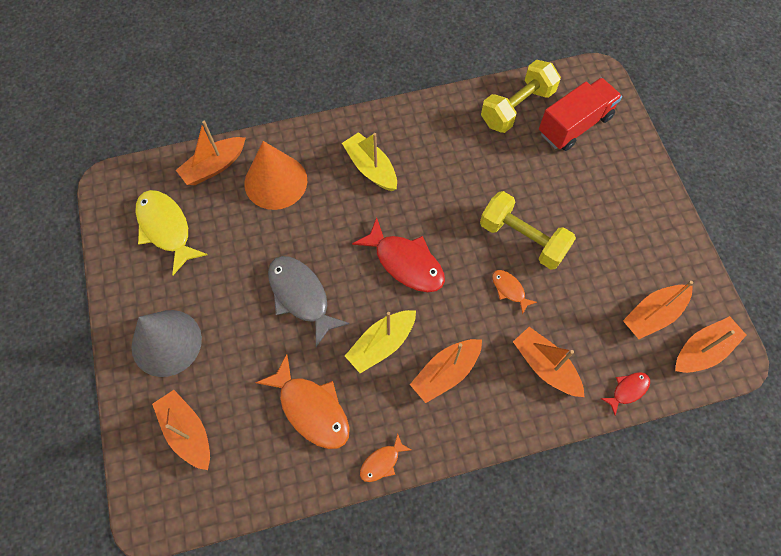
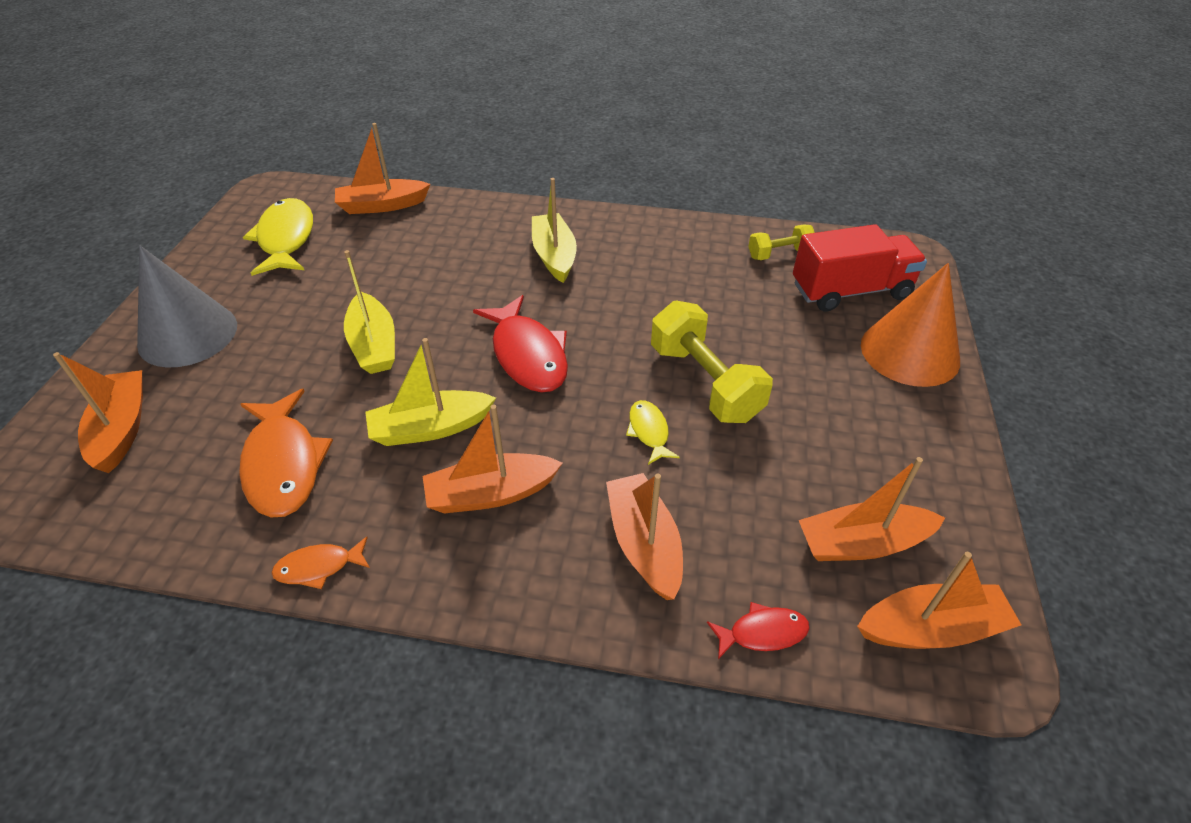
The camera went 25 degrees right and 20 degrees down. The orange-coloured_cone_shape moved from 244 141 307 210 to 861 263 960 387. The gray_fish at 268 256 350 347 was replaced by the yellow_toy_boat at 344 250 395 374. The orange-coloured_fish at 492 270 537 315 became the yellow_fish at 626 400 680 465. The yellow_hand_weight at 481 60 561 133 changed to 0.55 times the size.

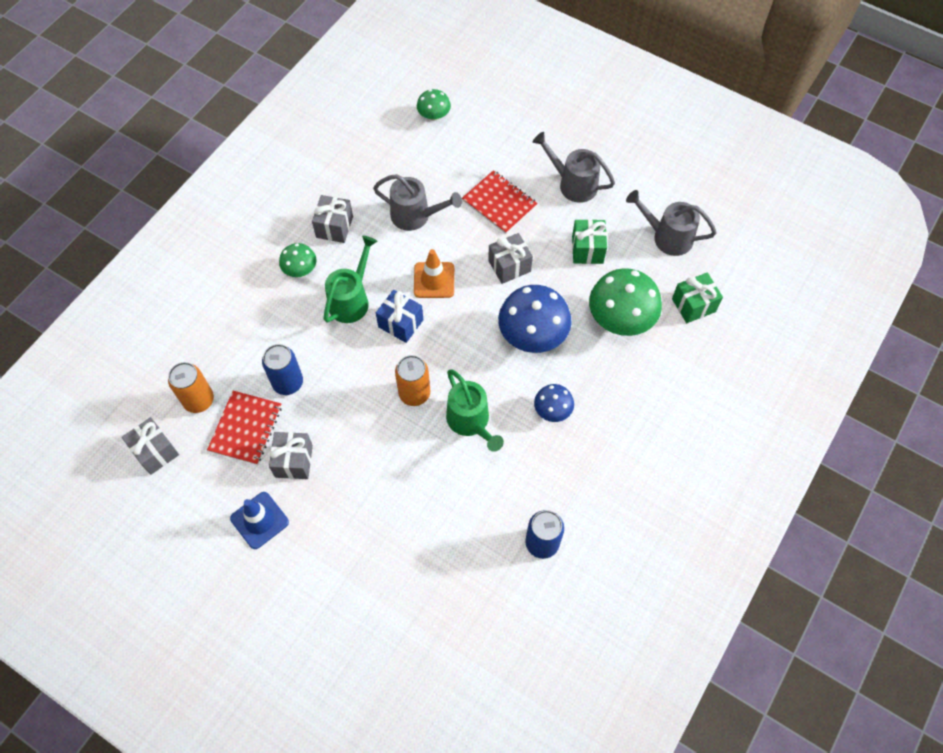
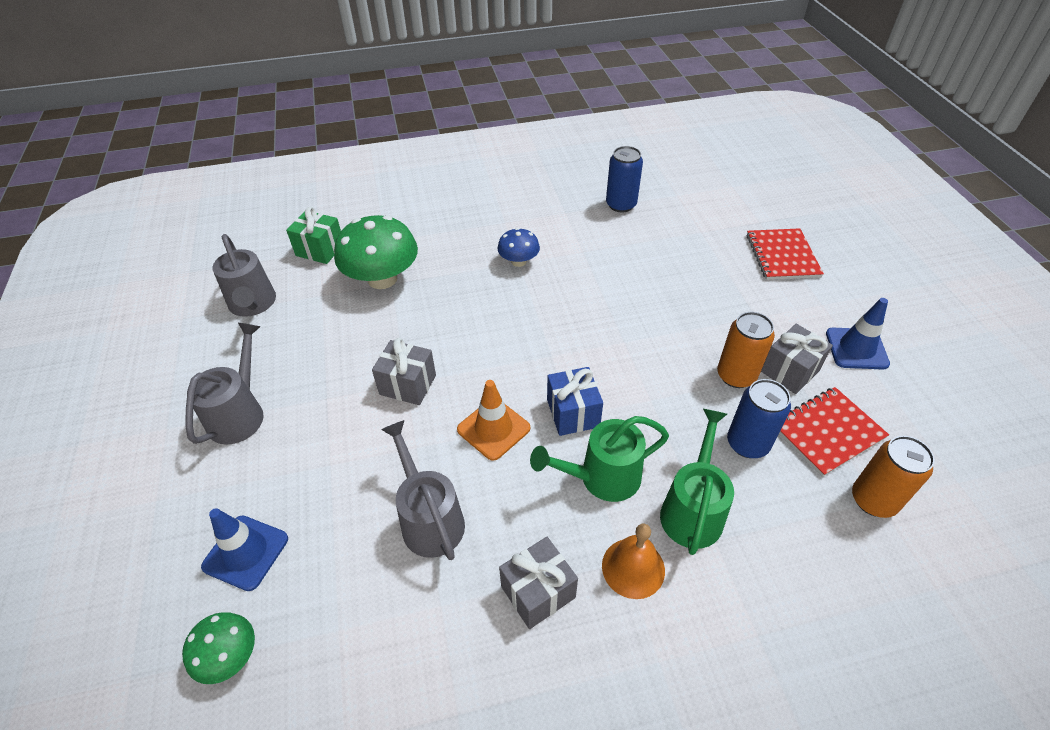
The camera went 135 degrees left and 15 degrees down. The gray_gift at 122 417 179 475 disappeared. The cobalt_fungus at 498 285 572 353 disappeared. The leaf-green_gift at 572 219 607 264 disappeared. The cobalt_traffic_cone at 201 508 288 591 appeared. The orange-coloured_tin moved from 395 355 430 406 to 717 312 775 388. The leaf-green_sprinkling_can moved from 446 369 504 452 to 660 409 734 555. The crimson_notepad moved from 462 170 538 234 to 747 228 824 280. The leaf-green_fungus at 279 243 316 277 was replaced by the orange-coloured_school_bell at 602 524 665 599. The gray_sprinkling_can at 533 132 615 203 turned 150 degrees counterclockwise.

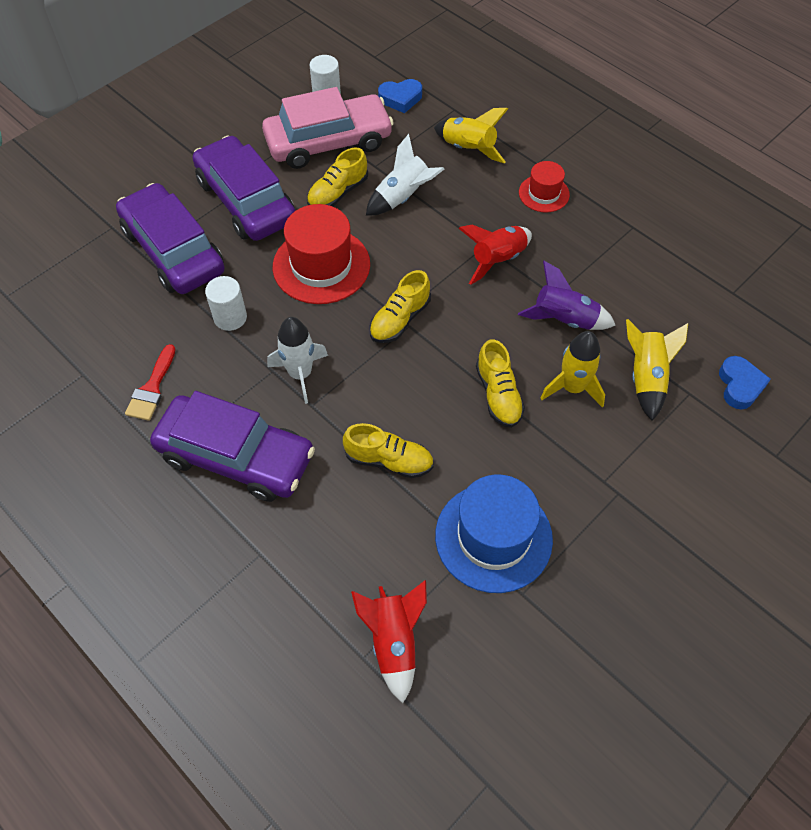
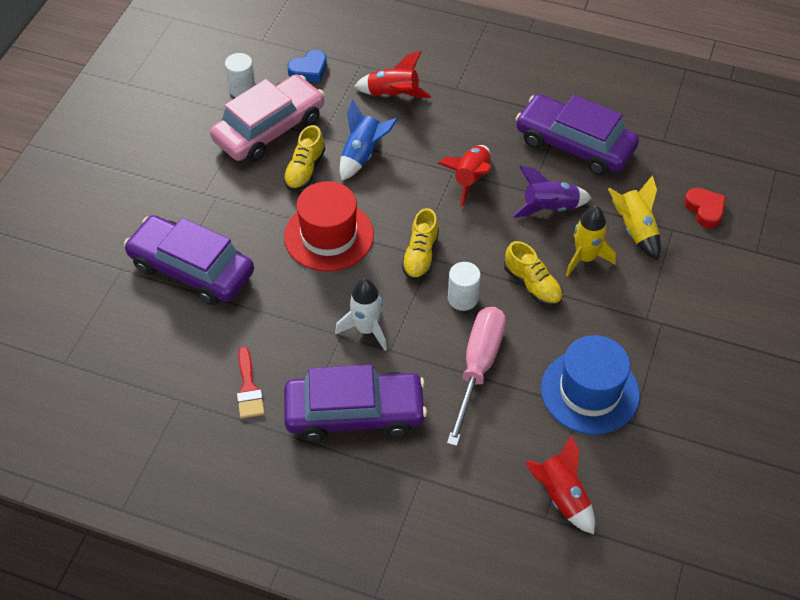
The camera went 25 degrees left and 5 degrees down. The crimson_tall_hat at 519 161 570 213 disappeared. The purple_automobile moved from 193 136 295 241 to 515 94 639 176. The pure_white_cylinder_shape moved from 205 276 247 331 to 448 262 481 311. The yellow_sneaker at 343 423 434 478 was replaced by the pink_screwdriver at 447 307 506 446. The pure_white_toy_rocket at 366 134 444 215 became the cobalt_toy_rocket at 340 99 398 181. The yellow_toy_rocket at 434 108 508 163 became the crimson_toy_rocket at 354 51 431 98. The cobalt_love_heart at 719 356 771 409 became the crimson_love_heart at 684 188 726 228.

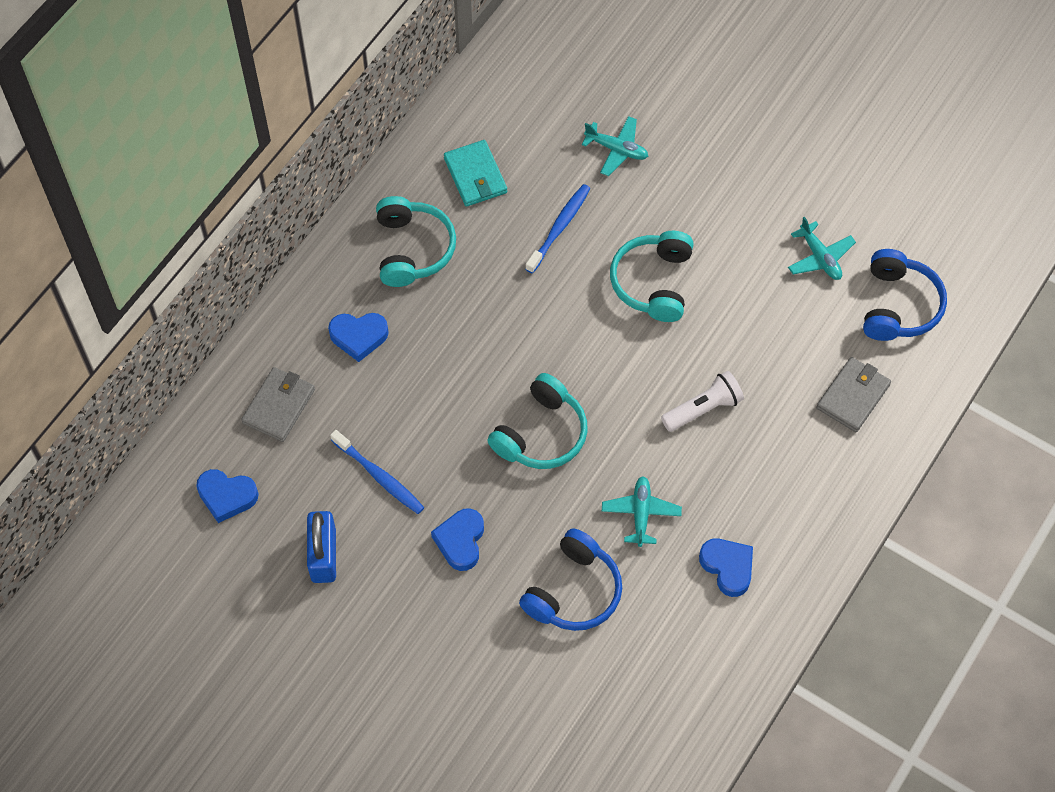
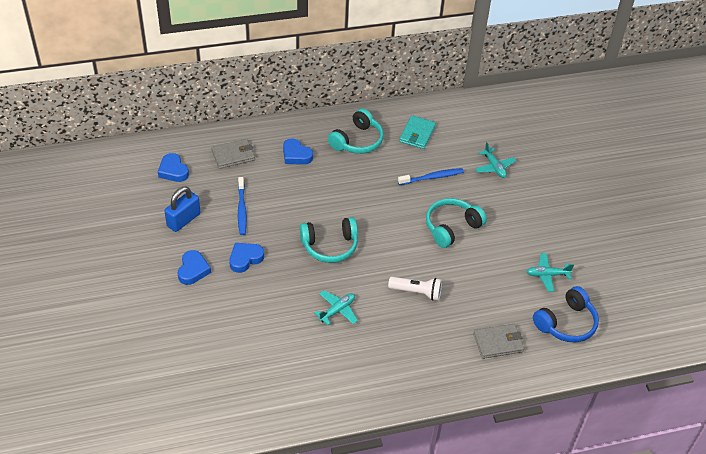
The camera went 40 degrees right and 15 degrees down. The cobalt_headphones at 519 528 622 631 disappeared. The cobalt_love_heart moved from 699 538 753 597 to 178 250 211 285. The turquoise_toy_plane at 788 216 856 280 turned 75 degrees clockwise.

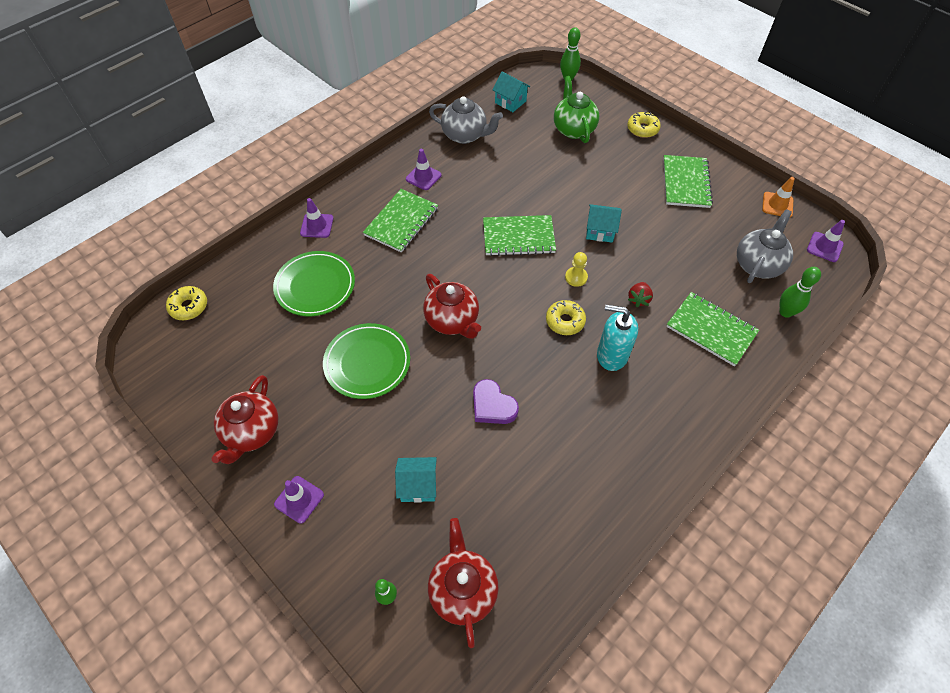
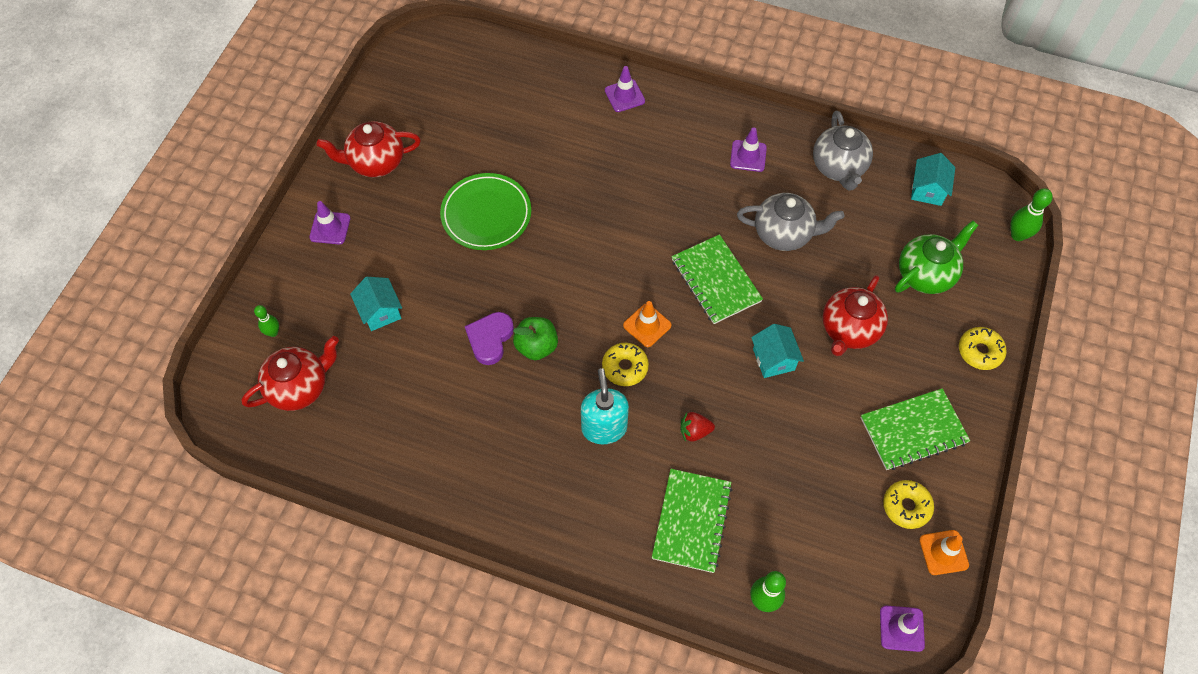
The camera went 65 degrees right and 5 degrees up. The leaf-green_plate at 273 251 355 317 disappeared. The leaf-green_notepad at 363 189 438 253 disappeared. The yellow_chess_pawn at 565 252 588 287 disappeared. The leaf-green_toy_apple at 513 317 558 360 appeared. The orange-coloured_traffic_cone at 623 301 672 347 appeared. The yellow_doughnut moved from 166 286 207 320 to 883 480 934 529. The crimson_tea_pot moved from 423 274 481 339 to 823 275 888 356. The gray_tea_pot moved from 737 209 793 283 to 737 193 844 251.

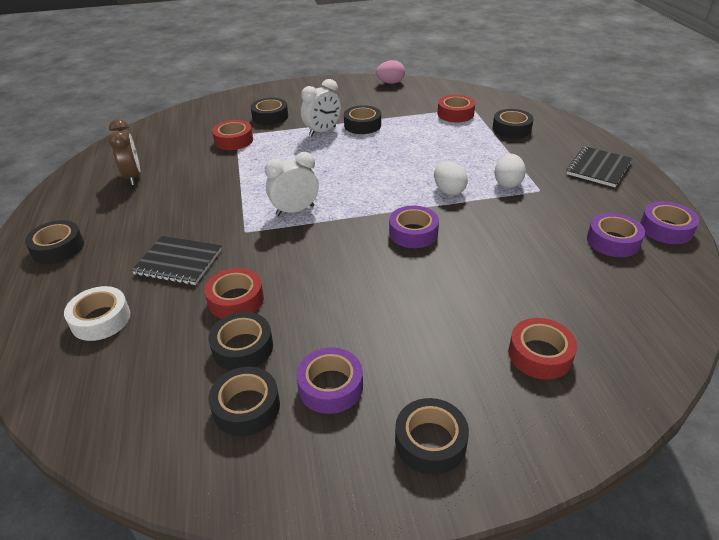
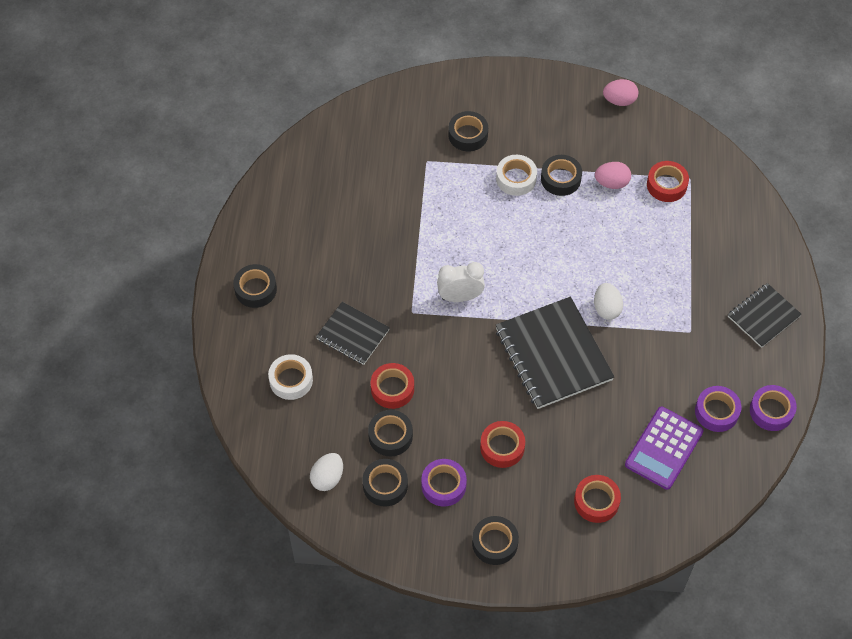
The camera went 15 degrees right and 20 degrees up. The brown_alarm_clock at 109 119 140 185 disappeared. The jet-black_sticky_tape at 492 109 534 139 disappeared. The pink_toy_egg at 595 162 631 189 appeared. The purple_adding_machine at 625 407 704 490 appeared. The crimson_sticky_tape moved from 212 120 253 150 to 480 421 525 468. The pure_white_toy_egg moved from 495 154 526 188 to 310 453 343 491. The pure_white_alarm_clock at 301 79 341 137 was replaced by the pure_white_sticky_tape at 496 155 537 196. The purple_sticky_tape at 389 206 439 248 was replaced by the jet-black_notepad at 496 297 615 409.

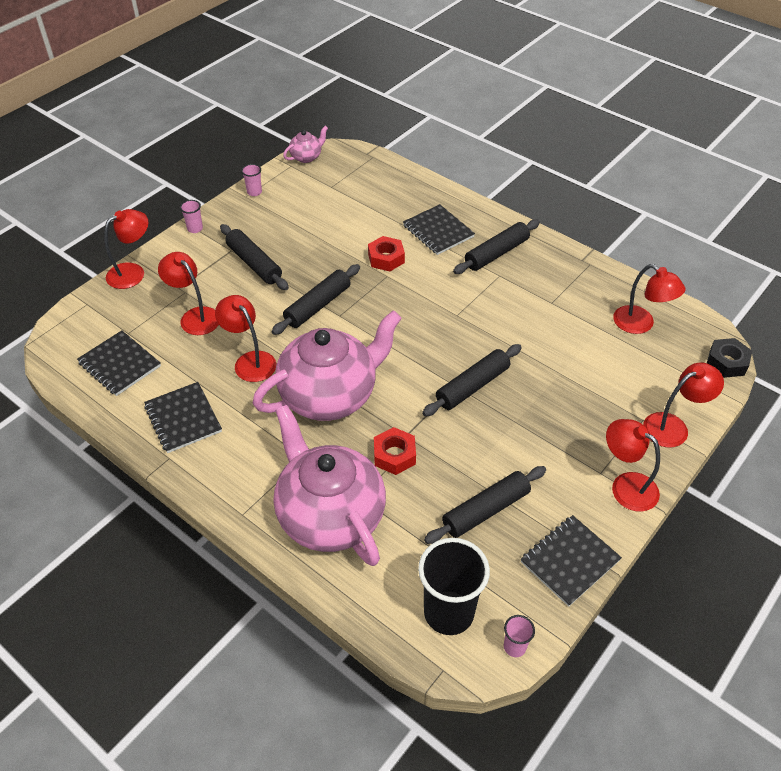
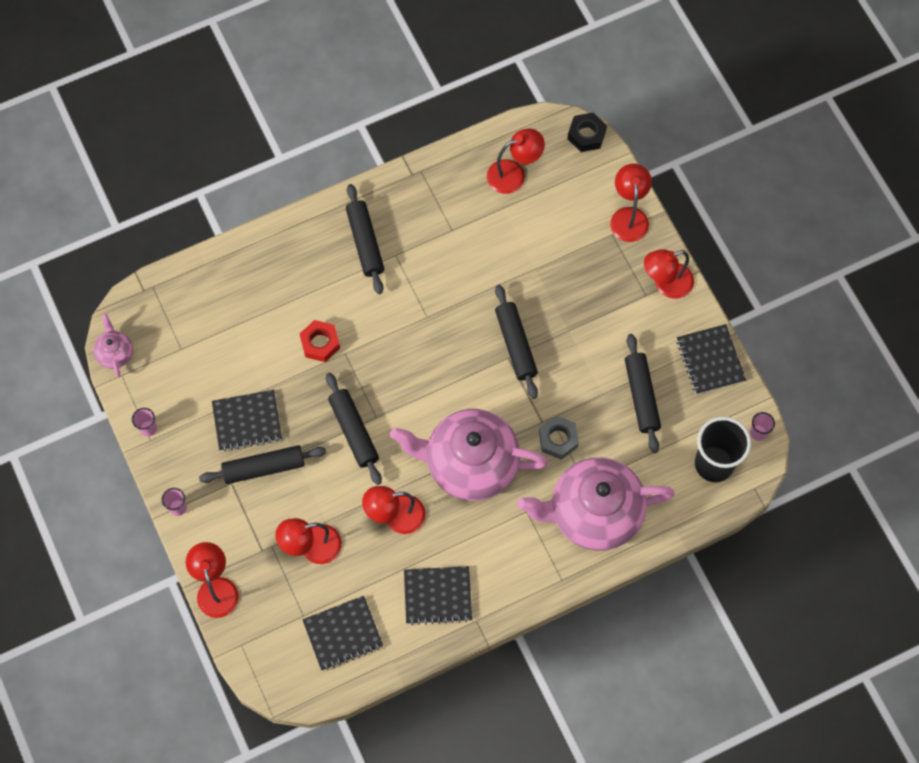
The camera went 65 degrees left and 20 degrees up. The jet-black_notepad moved from 403 204 475 255 to 212 390 282 452. The crimson_hexagon_nut at 374 427 416 475 became the gray_hexagon_nut at 539 416 579 460. The pink_tea_pot at 253 310 402 421 turned 75 degrees counterclockwise.

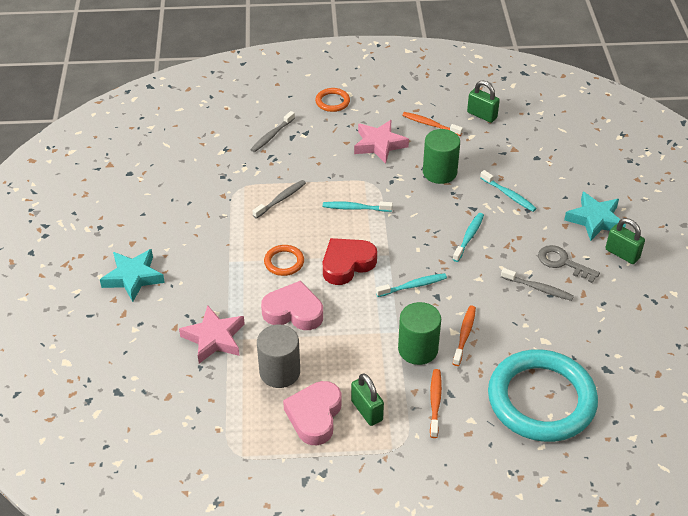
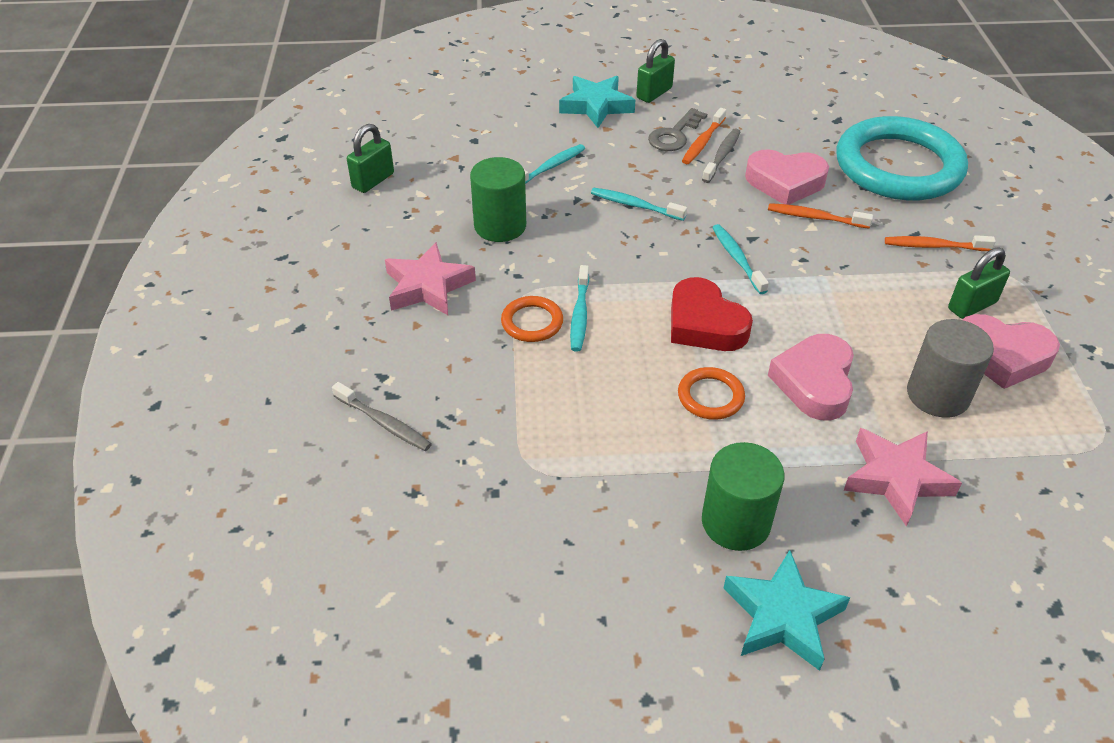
The camera went 90 degrees left and 0 degrees up. The gray_tooth_brush at 252 180 306 219 disappeared. The pink_love_heart at 745 149 829 205 appeared. The orange-coloured_ring moved from 315 88 350 112 to 501 296 563 342. The leaf-green_cylinder_shape moved from 398 302 441 365 to 702 442 784 551. The orange-coloured_tooth_brush moved from 402 112 463 136 to 682 108 726 164.

